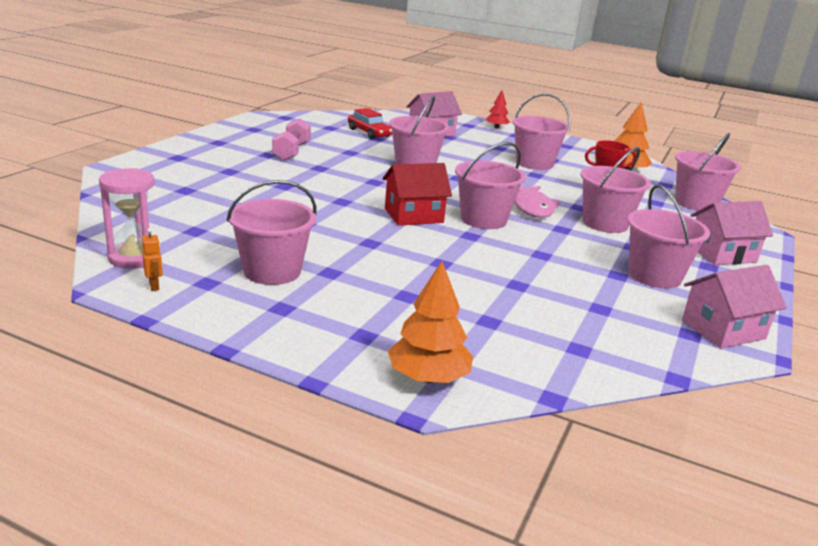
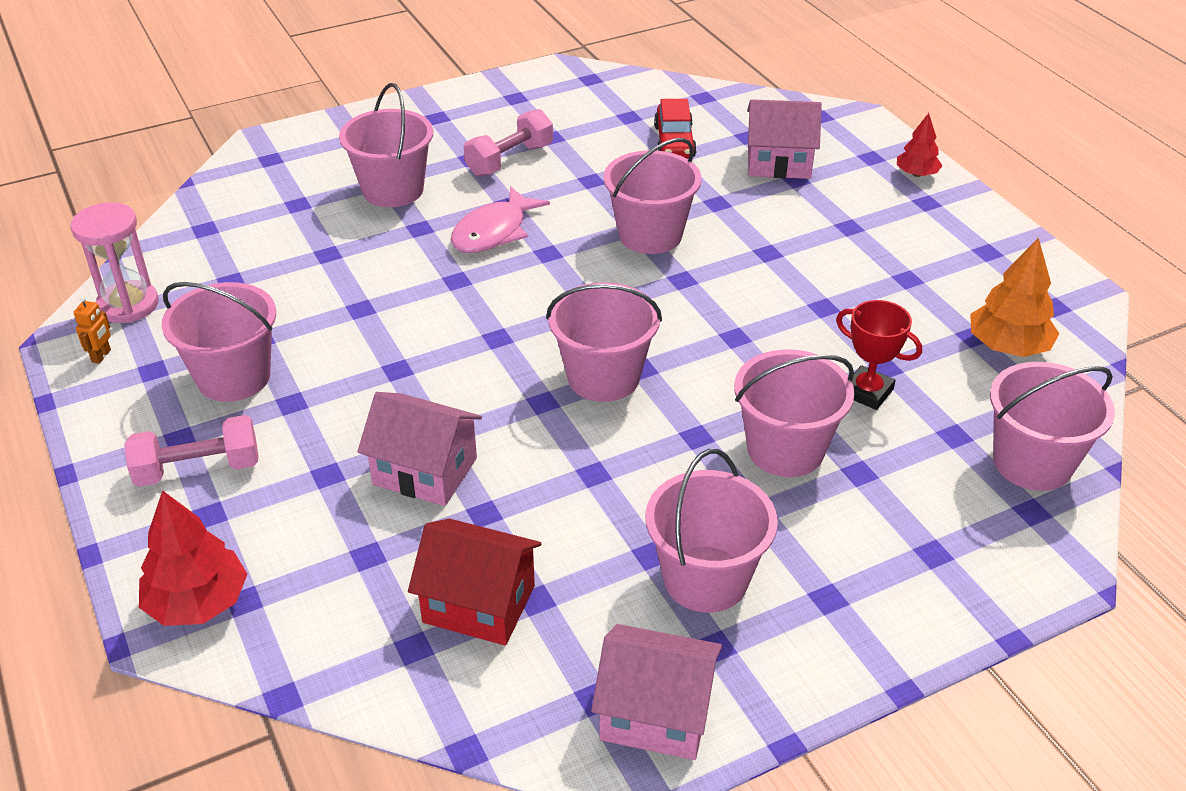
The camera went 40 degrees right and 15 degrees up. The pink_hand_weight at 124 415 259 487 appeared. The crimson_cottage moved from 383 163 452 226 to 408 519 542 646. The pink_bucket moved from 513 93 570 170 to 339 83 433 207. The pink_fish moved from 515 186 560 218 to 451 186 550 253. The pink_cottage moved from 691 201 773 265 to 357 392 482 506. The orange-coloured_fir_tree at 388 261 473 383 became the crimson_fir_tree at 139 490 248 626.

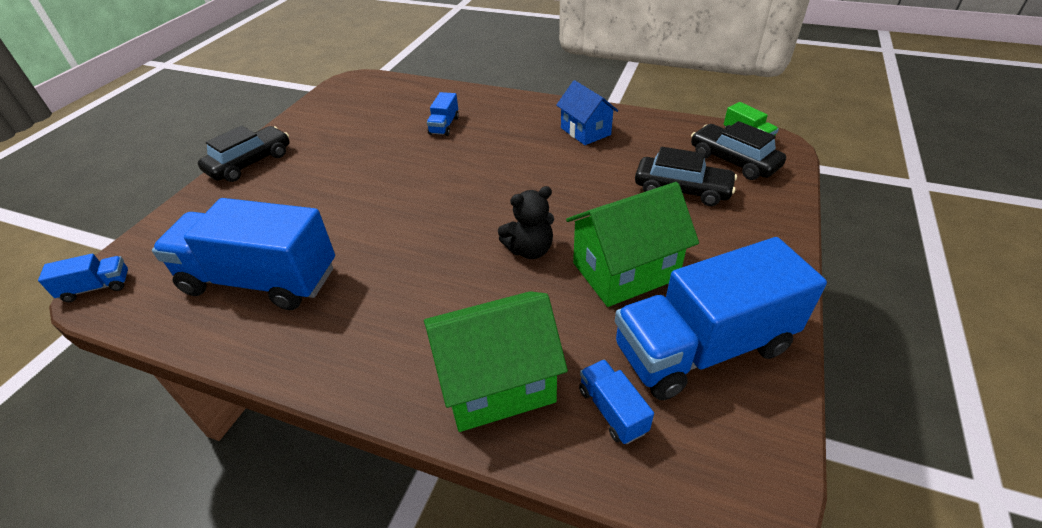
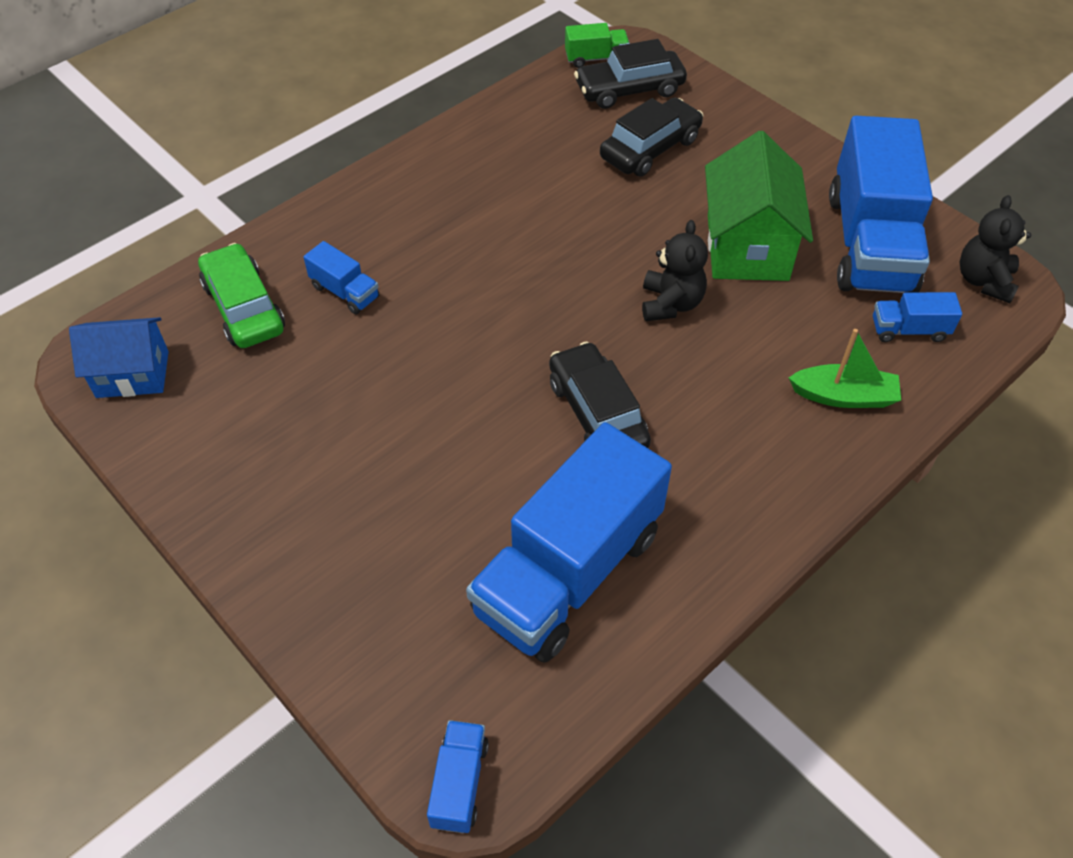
The camera went 65 degrees left and 10 degrees up. The leaf-green_automobile at 198 243 285 348 appeared. The jet-black_stuffed_bear at 960 195 1031 303 appeared. The jet-black_automobile moved from 198 125 290 182 to 549 341 651 448. The cobalt_cottage moved from 556 80 618 145 to 69 317 169 398. The leaf-green_cottage at 424 291 568 432 was replaced by the leaf-green_toy_boat at 789 329 901 408.

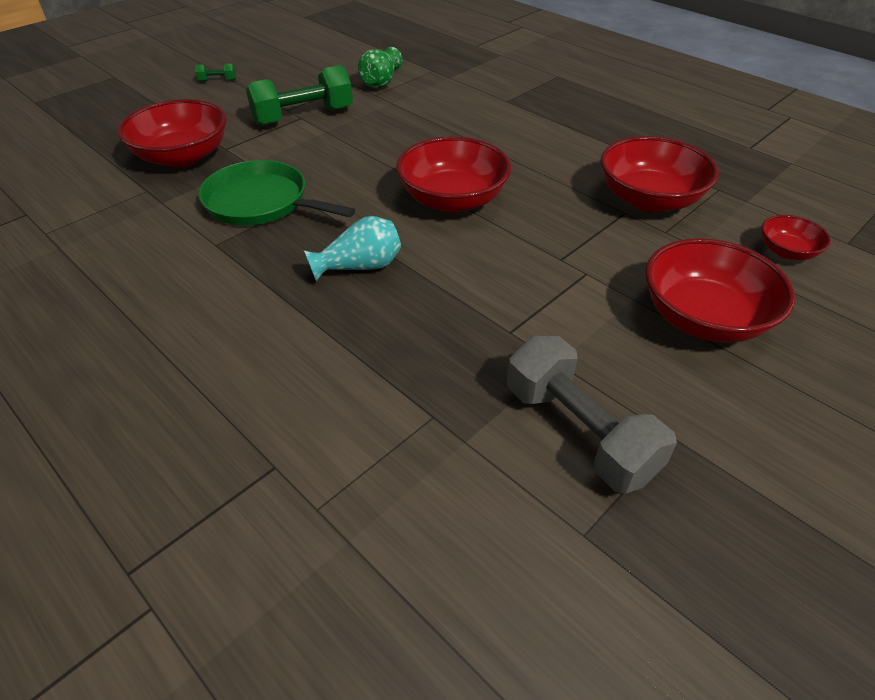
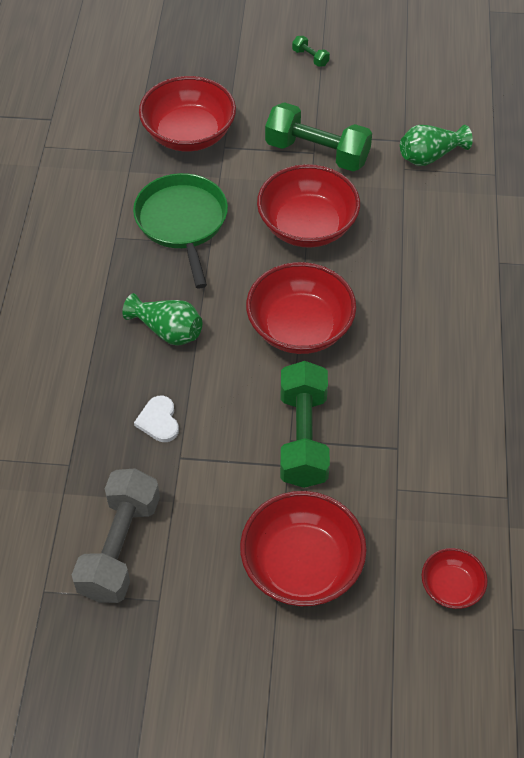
The camera went 50 degrees right and 10 degrees up. The pure_white_love_heart at 134 396 179 442 appeared. The leaf-green_hand_weight at 280 361 330 488 appeared. The crimson_deep_dish moved from 601 136 719 212 to 257 164 360 248. The turquoise_vase at 304 216 401 282 became the leaf-green_vase at 122 293 202 346.

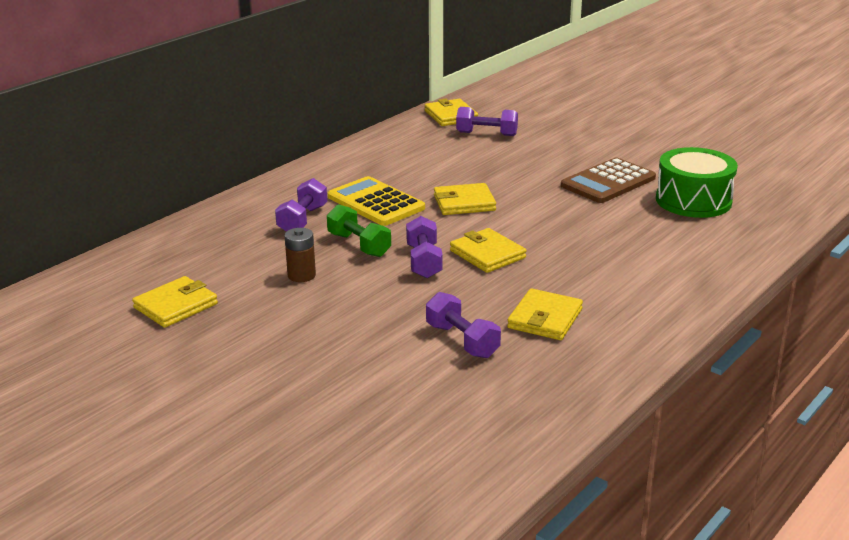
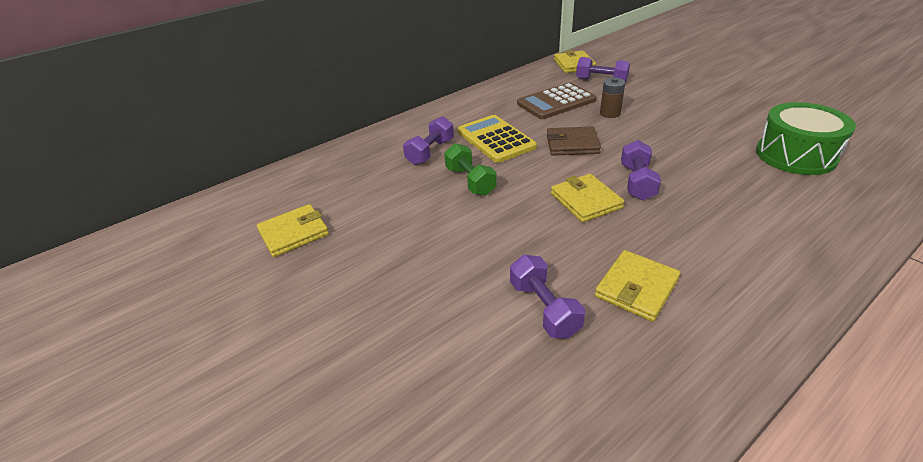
The camera went 15 degrees right and 10 degrees up. The brown_AA_battery moved from 285 228 316 282 to 600 77 625 118. The purple_hand_weight moved from 406 216 442 278 to 621 140 661 200. The brown_adding_machine moved from 561 158 656 203 to 517 83 596 119. The yellow_card_wallet at 434 183 496 215 became the brown_card_wallet at 547 126 601 156.

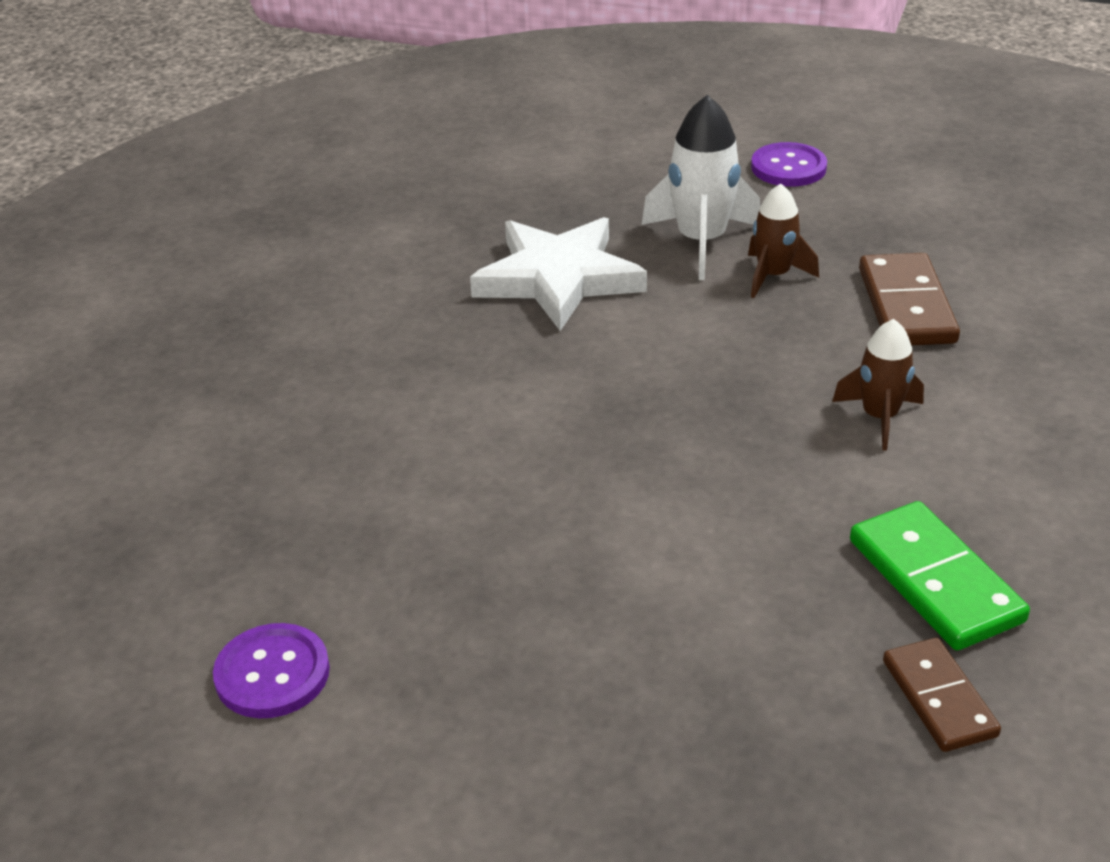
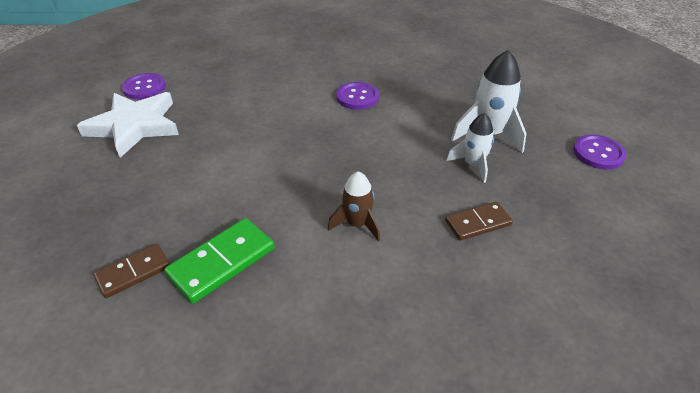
The camera went 70 degrees right and 5 degrees up. The purple_shirt_button at 336 82 379 110 appeared. The pure_white_star_shape moved from 470 217 647 331 to 77 92 179 158. The brown_toy_rocket at 748 184 819 298 became the pure_white_toy_rocket at 446 113 494 183. The brown_domino_piece at 859 253 960 345 changed to 0.66 times the size.

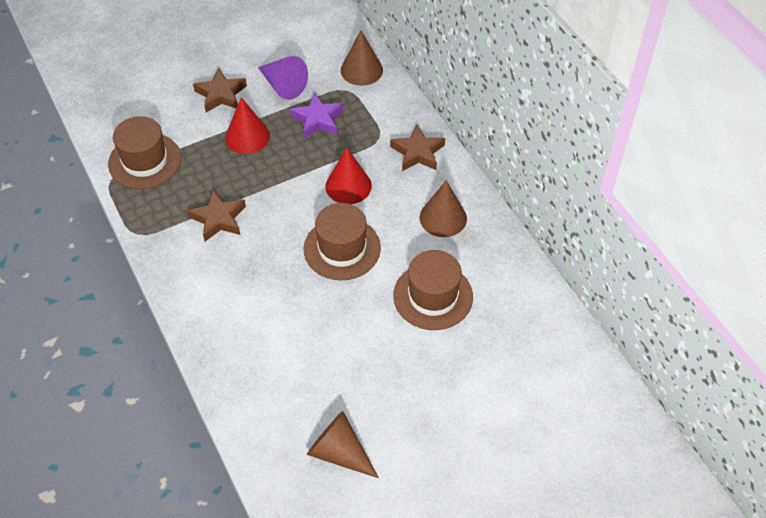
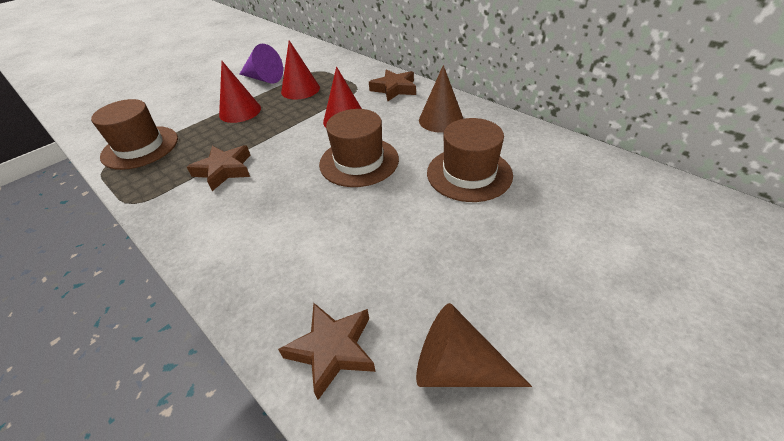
The camera went 15 degrees left and 10 degrees down. The brown_cone_shape at 341 30 383 86 disappeared. The brown_star_shape moved from 193 68 247 112 to 278 303 376 400. The purple_star_shape at 290 92 343 138 was replaced by the crimson_cone_shape at 281 40 320 100.

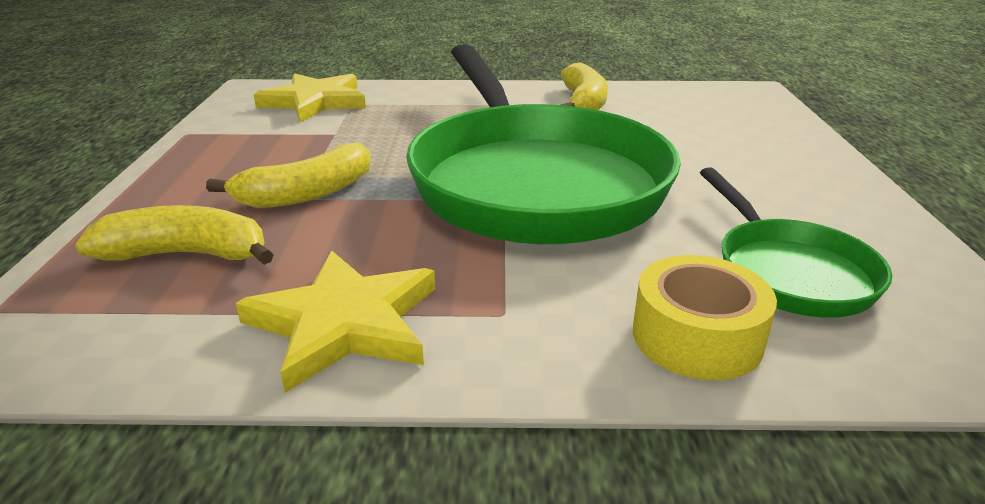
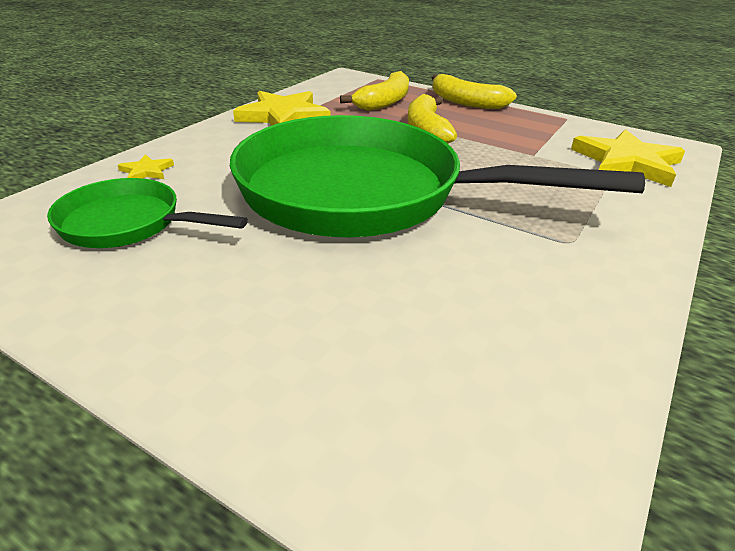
The camera went 120 degrees right and 5 degrees up. The yellow_banana_fruit moved from 560 62 608 110 to 432 74 517 109. The yellow_sticky_tape at 633 255 777 380 was replaced by the yellow_star_shape at 118 154 174 179.

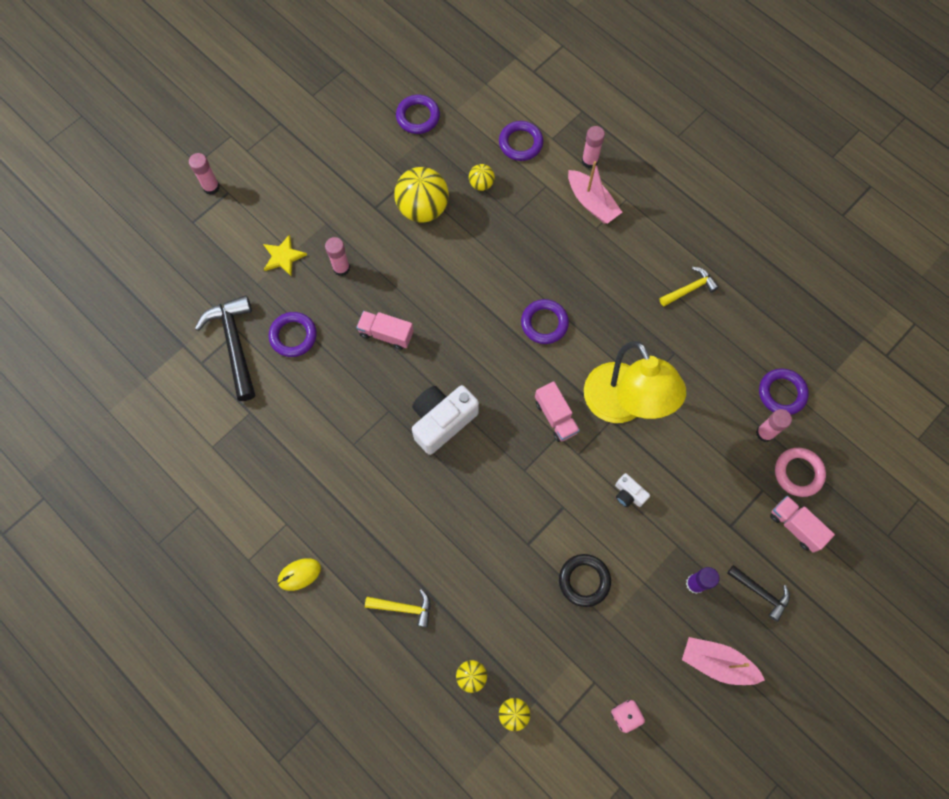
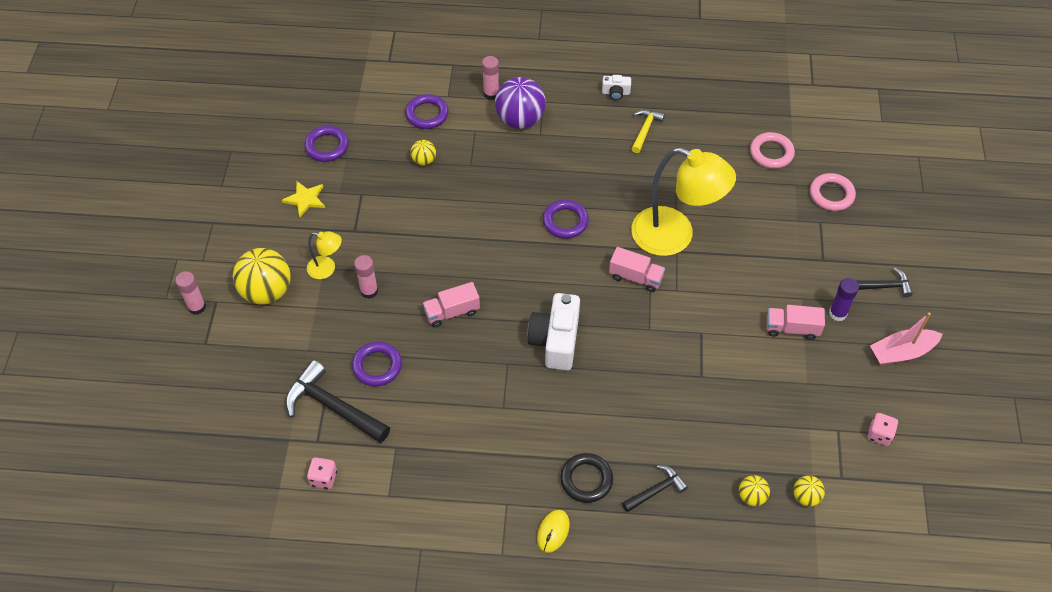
The camera went 40 degrees left and 15 degrees down. The pink_glue at 756 409 792 442 disappeared. The yellow_lamp at 307 231 342 279 appeared. The pink_dice at 307 457 337 489 appeared. The yellow_star_shape moved from 263 234 307 277 to 282 181 325 217. The yellow_ball moved from 394 167 449 222 to 233 248 291 305. The jet-black_ring moved from 559 554 611 607 to 560 453 613 503. The pure_white_photo_camera moved from 615 473 650 507 to 602 75 631 100. The pink_lorry moved from 770 496 835 553 to 767 305 825 340. The pink_toy_boat at 568 161 622 224 was replaced by the purple_ball at 495 77 546 129. The yellow_carpenter's_hammer at 365 589 430 627 became the jet-black_carpenter's_hammer at 622 465 688 512. The purple_ring at 759 368 809 415 became the pink_ring at 750 132 795 169.

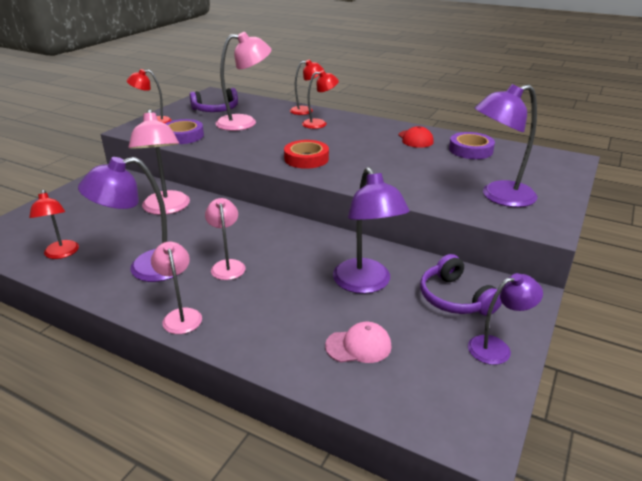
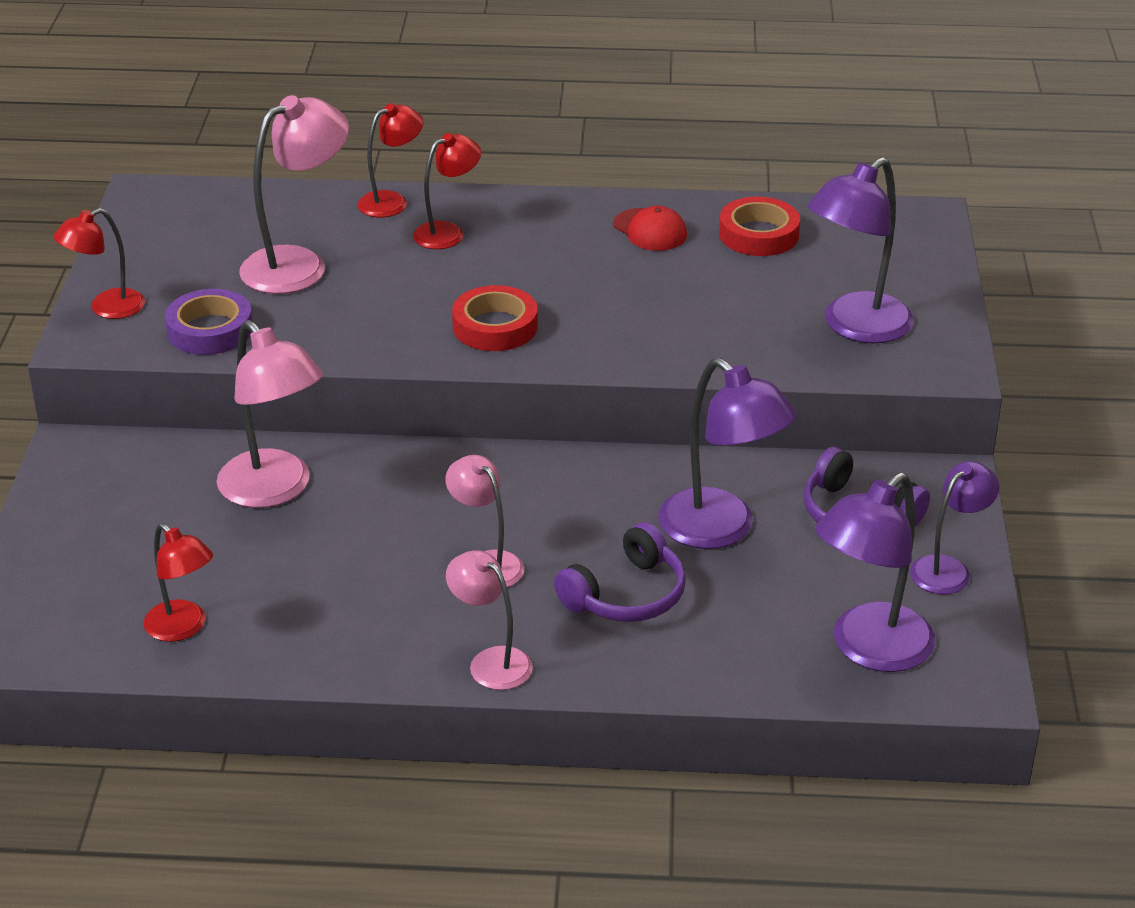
The camera went 25 degrees left and 5 degrees up. The pink_baseball_cap at 325 322 392 363 disappeared. The purple_lamp moved from 78 157 178 282 to 815 472 935 672. The purple_headphones moved from 190 88 238 112 to 554 522 686 622. The purple_sticky_tape at 449 132 495 159 became the crimson_sticky_tape at 719 197 800 256.

